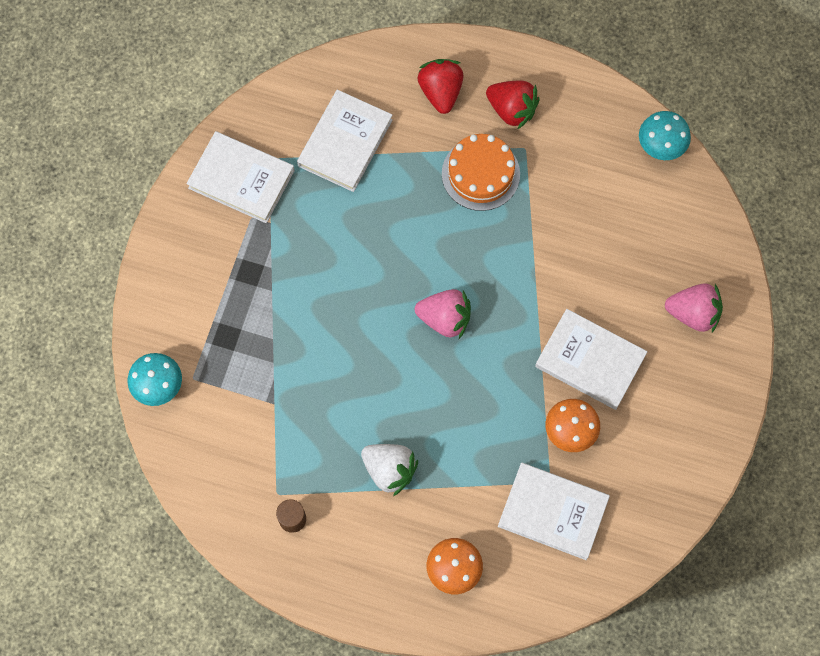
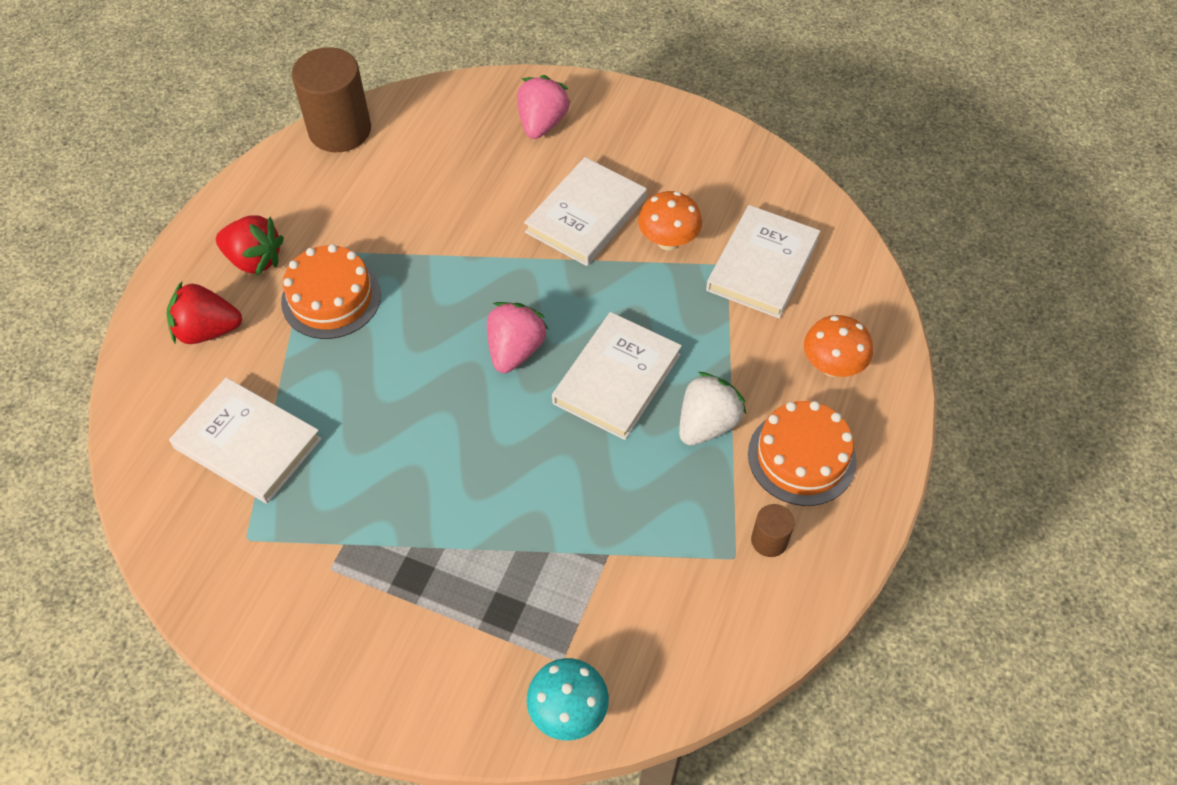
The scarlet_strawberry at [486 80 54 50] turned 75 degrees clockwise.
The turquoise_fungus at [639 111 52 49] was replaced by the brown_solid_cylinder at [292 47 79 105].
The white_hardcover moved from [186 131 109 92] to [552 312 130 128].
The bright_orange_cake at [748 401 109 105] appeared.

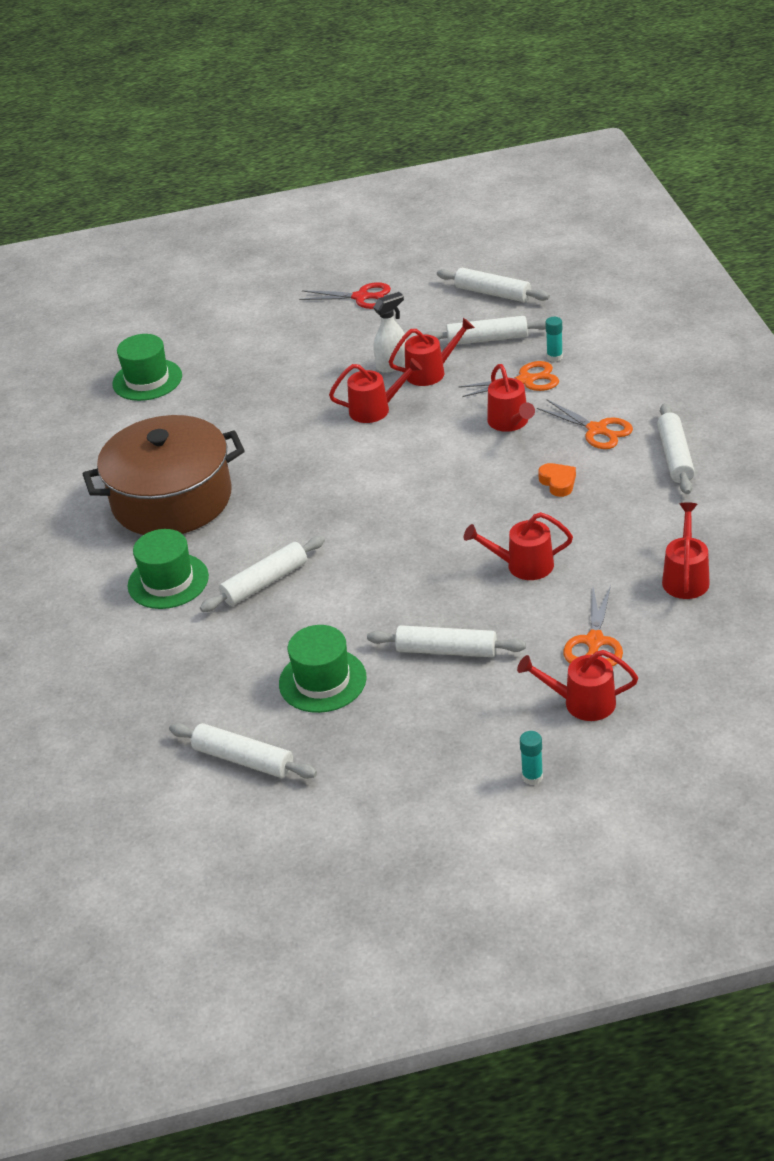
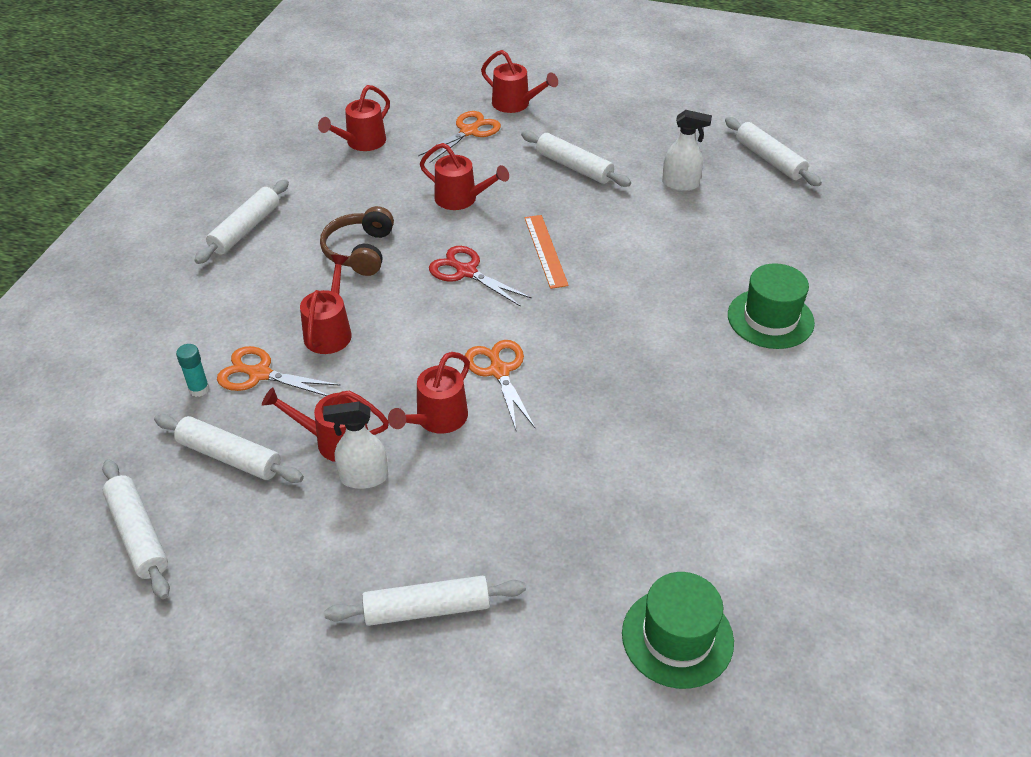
The scarlet_scissors moved from [299 282 92 27] to [429 246 103 61].
The scarlet_watering_can at [329 358 93 65] turned 75 degrees counterclockwise.
The bright_orange_scissors moved from [537 399 96 50] to [465 340 70 90].
The brown_pot at [83 415 162 120] disappeared.
The bright_orange_heart at [538 463 38 34] was replaced by the brown_over-ear_headphones at [320 206 74 70].
The white_dough_roller moved from [200 536 125 76] to [324 576 202 50].
The emerald_top_hat at [279 625 88 88] was replaced by the white_sprayer at [662 110 50 81].
The turquoise_glue_stick at [520 731 23 54] disappeared.
The bright_orange_ruler at [524 215 45 74] appeared.

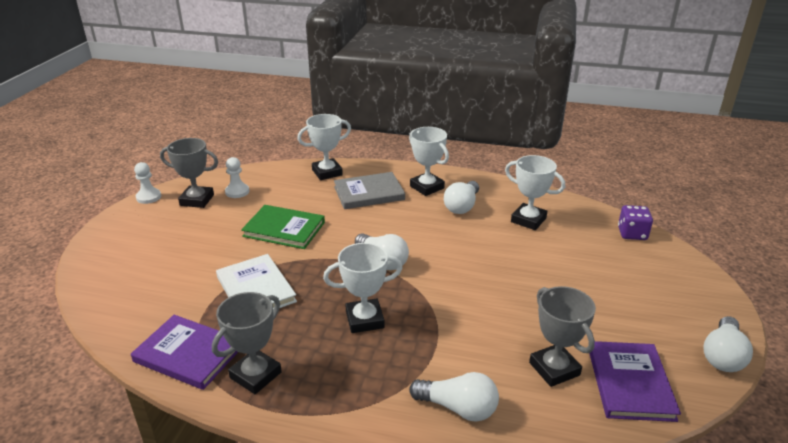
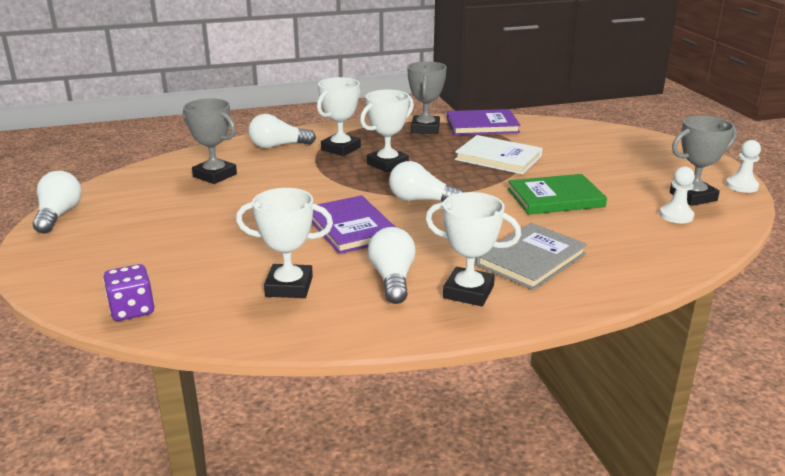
The white_award_cup moved from [297 114 54 66] to [317 77 44 79].
The royal_purple_hardcover moved from [589 341 92 81] to [312 195 83 59].

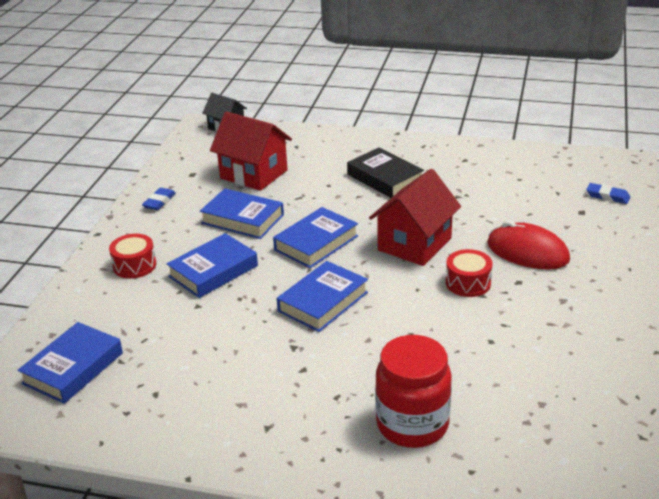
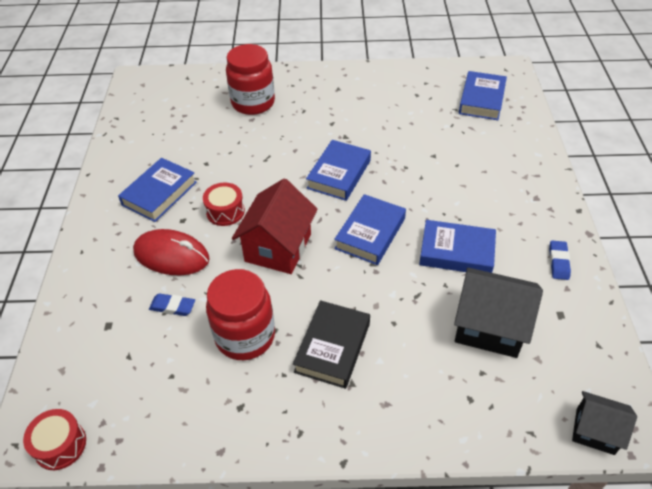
The scarlet_cottage at [210 111 82 80] became the jet-black_cottage at [454 268 89 90].
The jet-black_hardcover at [347 147 77 51] turned 75 degrees clockwise.
The royal_blue_gum_eraser moved from [586 183 44 21] to [149 293 46 23].
The royal_blue_hardcover moved from [166 233 92 65] to [118 158 79 64].
The scarlet_snare_drum moved from [109 234 47 45] to [23 409 63 61].
The scarlet_jam_jar at [206 269 69 91] appeared.

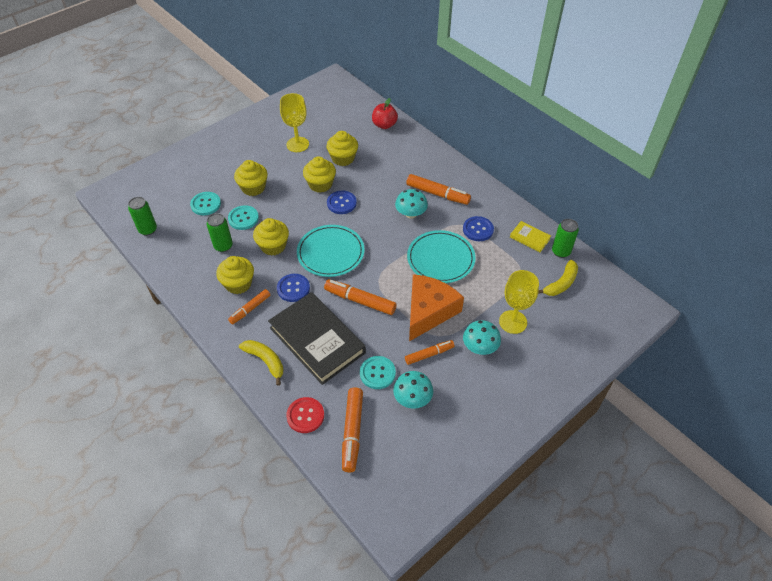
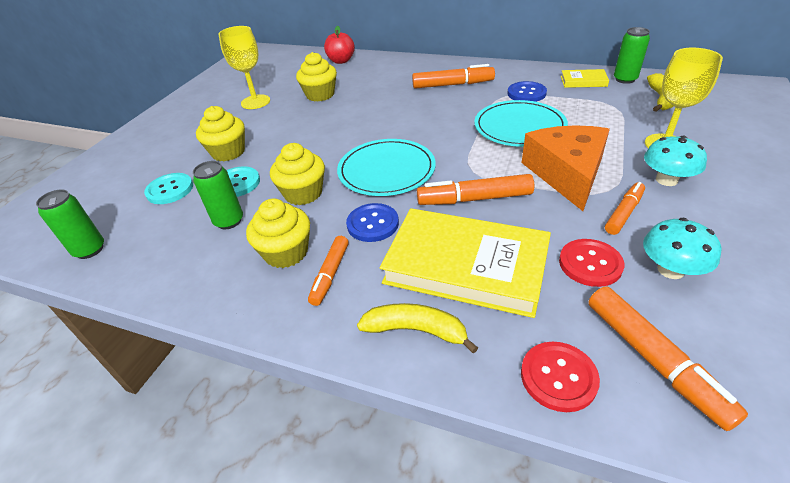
The bright_yellow_cupcake at [303 156 33 37] disappeared.
The turquoise_fungus at [395 189 33 30] disappeared.
The royal_blue_sewing_button at [327 190 30 24] disappeared.
The jet-black_hardcover at [268 292 98 93] became the bright_yellow_hardcover at [380 208 171 110].
The turquoise_sewing_button at [360 356 36 33] became the scarlet_sewing_button at [559 239 65 48].

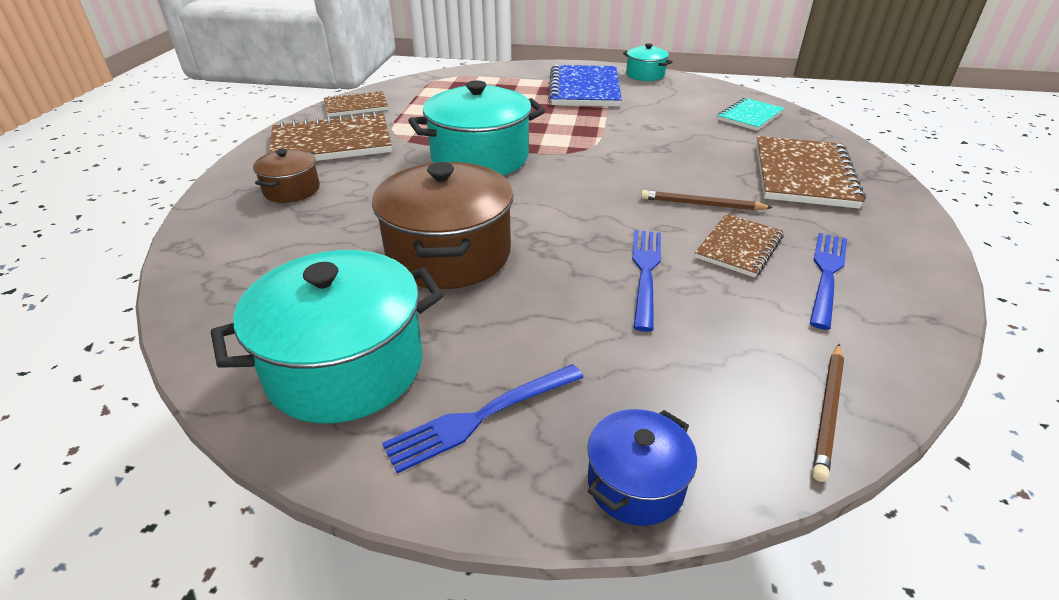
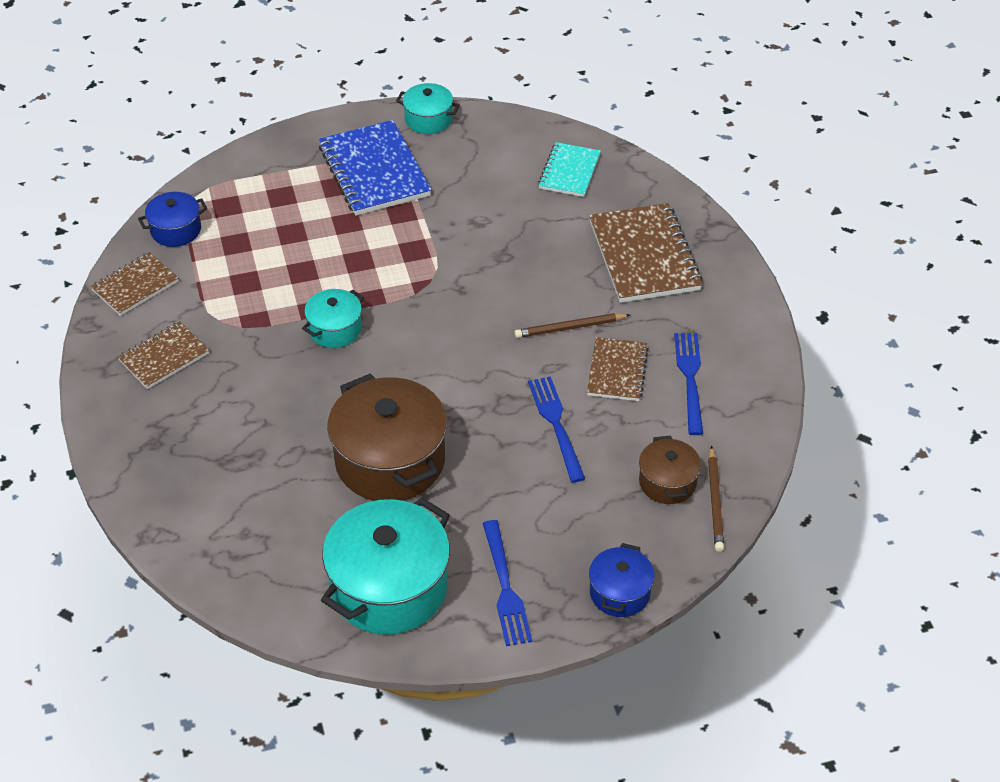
The turquoise_pot at [408 81 137 95] changed to 0.52 times the size.
The brown_exercise_book at [269 112 123 49] changed to 0.59 times the size.
The brown_pot moved from [253 149 67 54] to [639 435 62 69].
The royal_blue_fork at [382 364 202 109] turned 45 degrees counterclockwise.
The royal_blue_pot at [138 192 69 55] appeared.

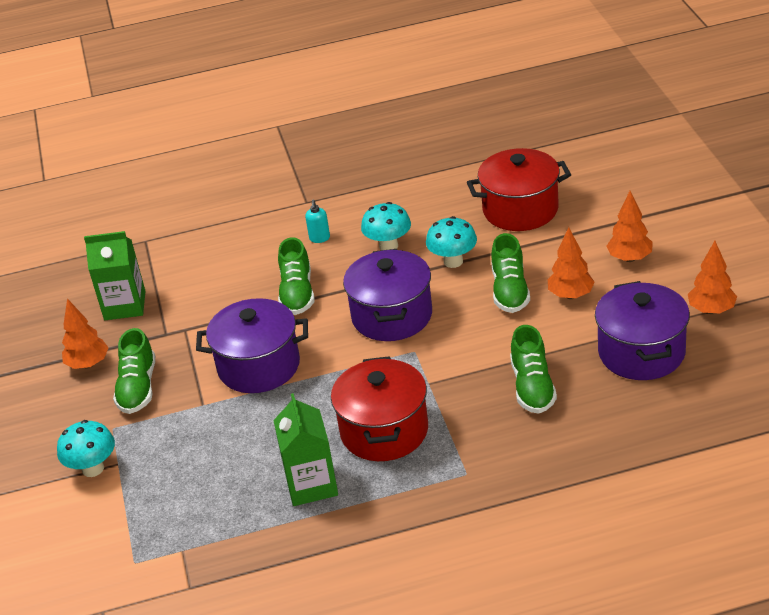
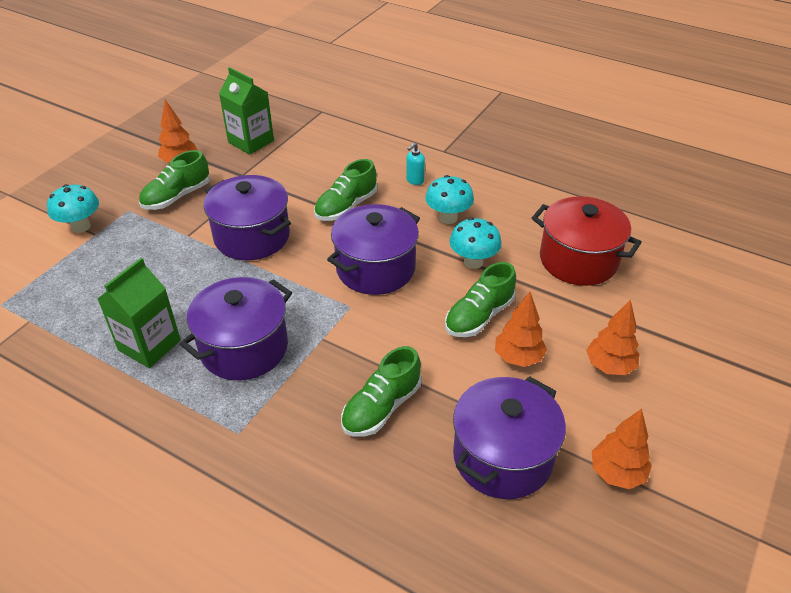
The scarlet_pot at [331 356 97 105] became the royal_purple_pot at [180 277 112 103].

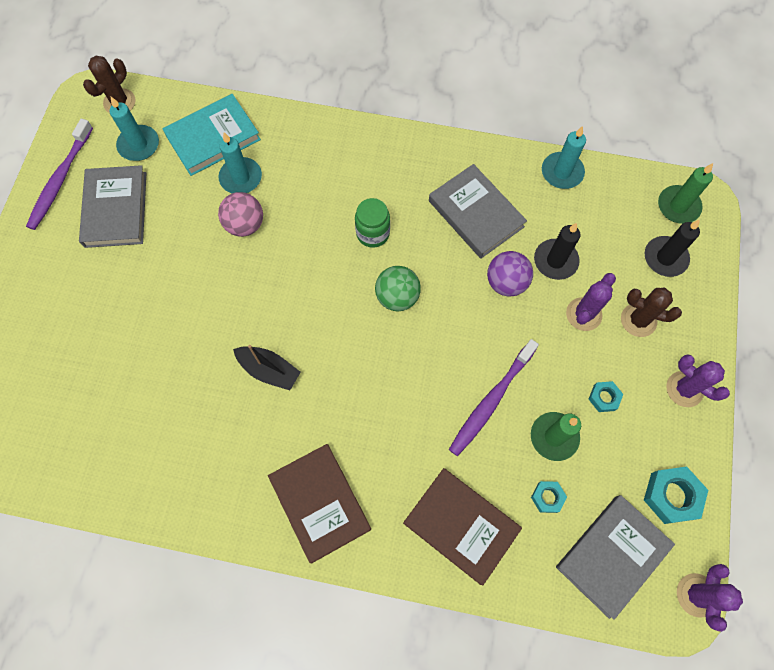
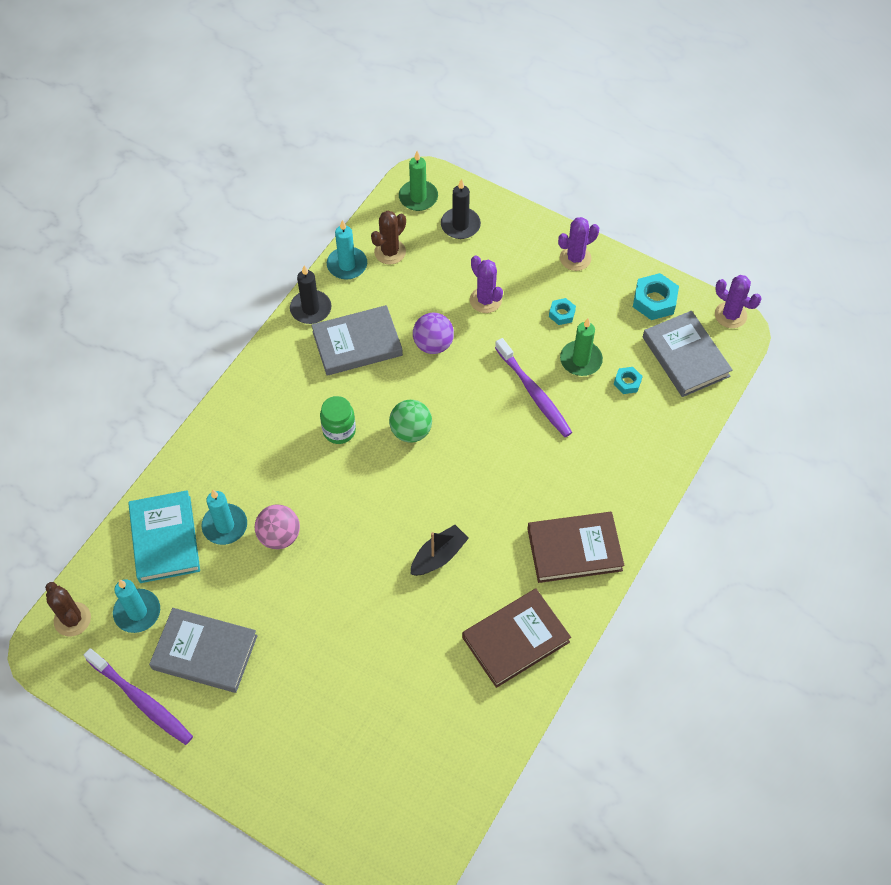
The jet-black_pillar_candle moved from [534 223 47 57] to [290 265 41 59].
The brown_cactus moved from [621 287 61 50] to [371 211 35 53].
The brown_hardcover moved from [403 468 119 117] to [462 588 109 100].

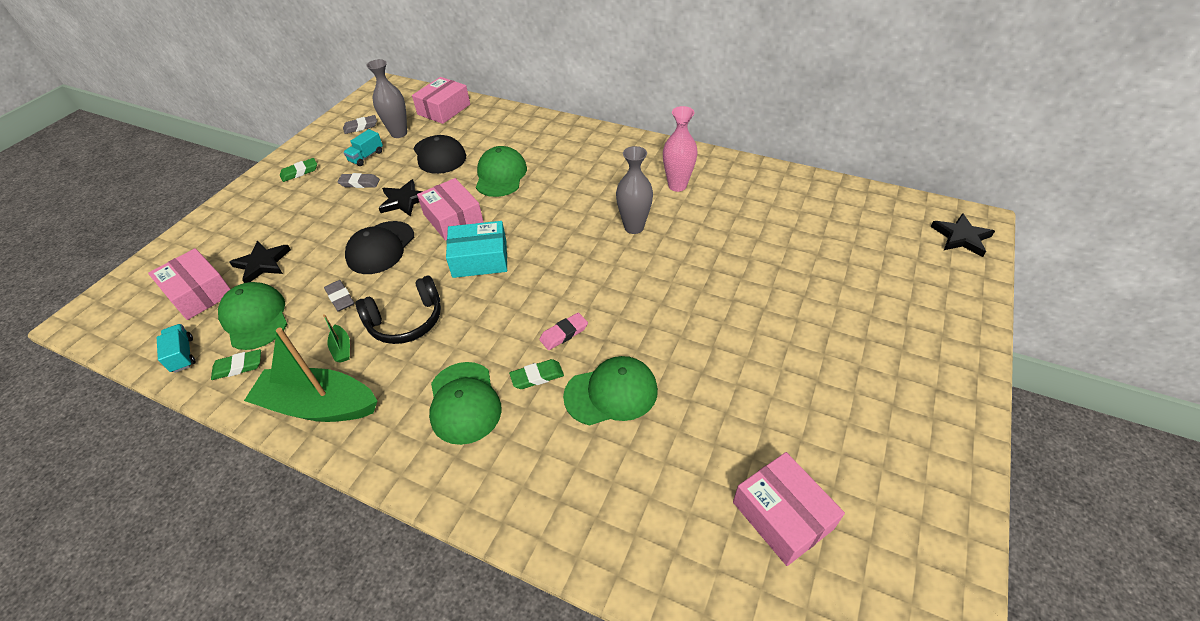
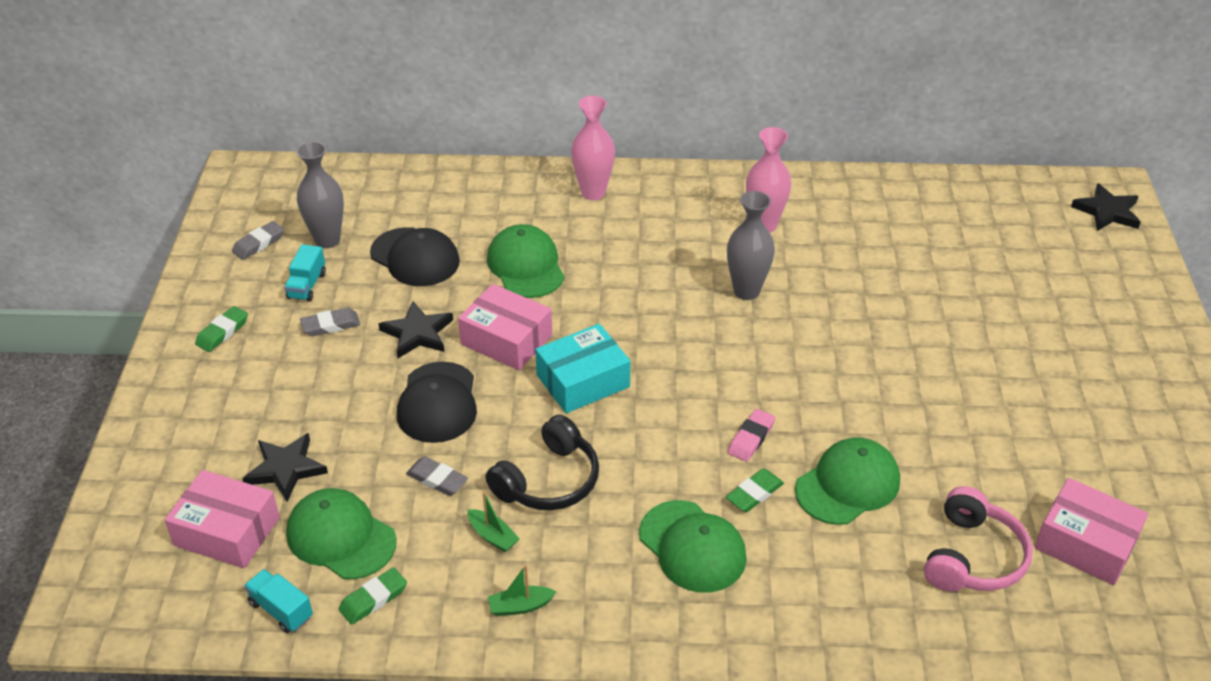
The rosy_parcel at [412 77 58 47] disappeared.
The emerald_toy_boat at [244 328 133 94] changed to 0.40 times the size.
The rosy_tall_vase at [571 96 44 104] appeared.
The rosy_over-ear_headphones at [924 486 109 106] appeared.

